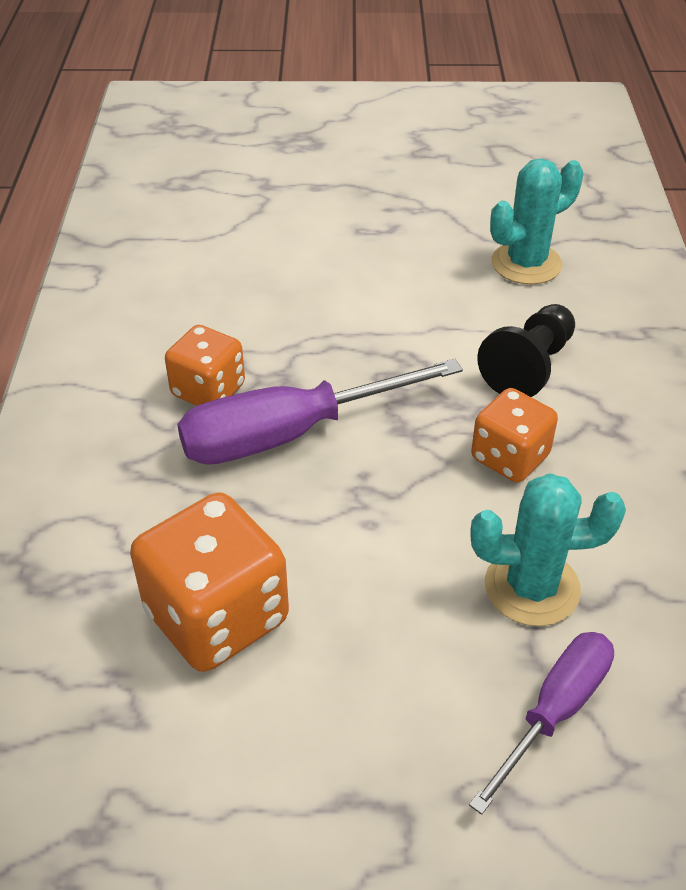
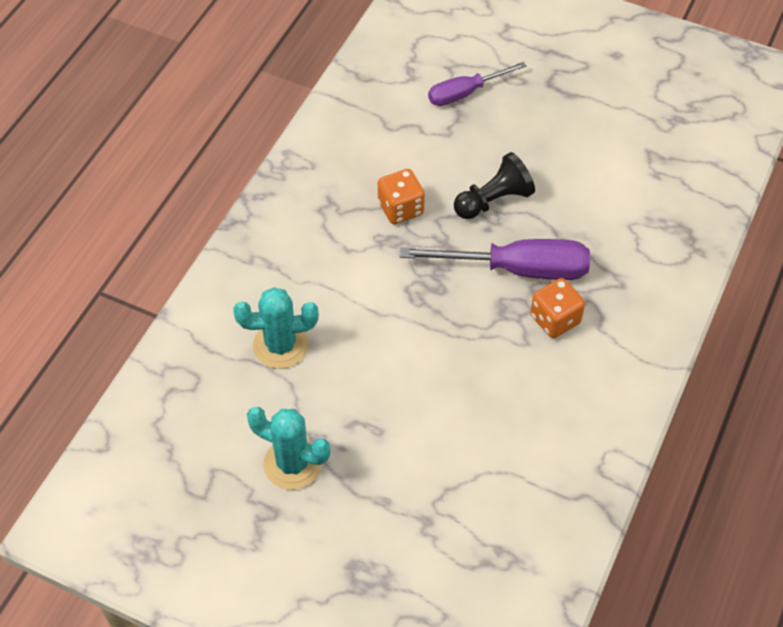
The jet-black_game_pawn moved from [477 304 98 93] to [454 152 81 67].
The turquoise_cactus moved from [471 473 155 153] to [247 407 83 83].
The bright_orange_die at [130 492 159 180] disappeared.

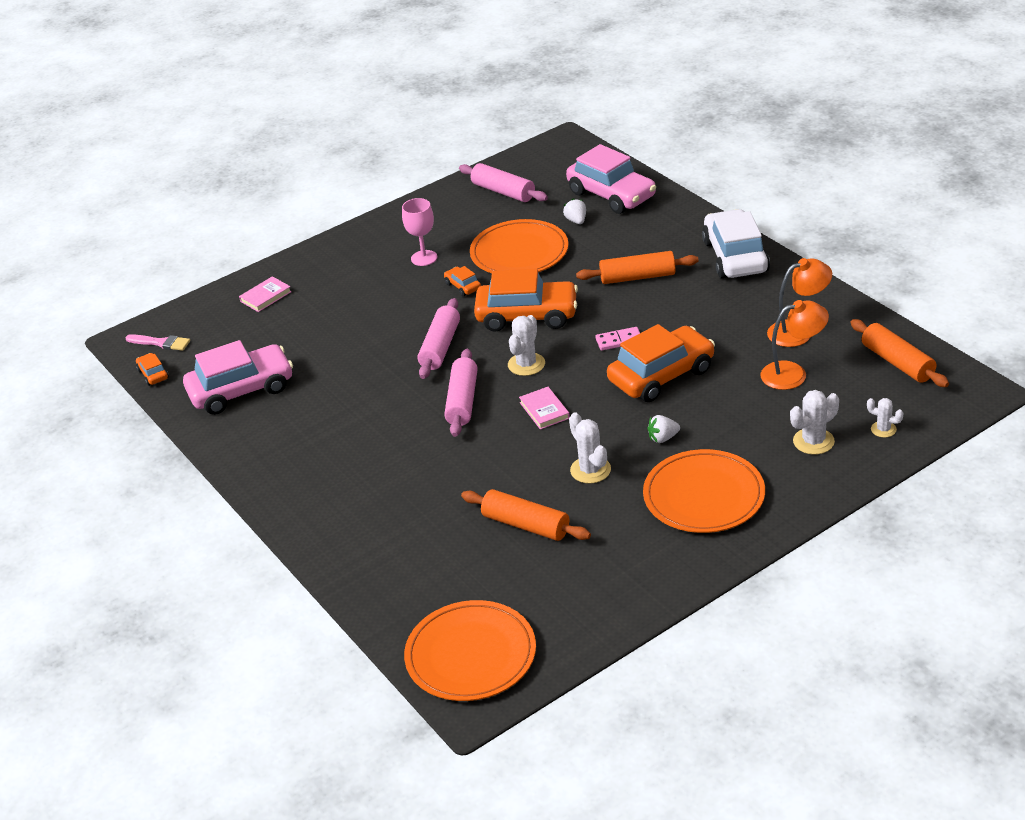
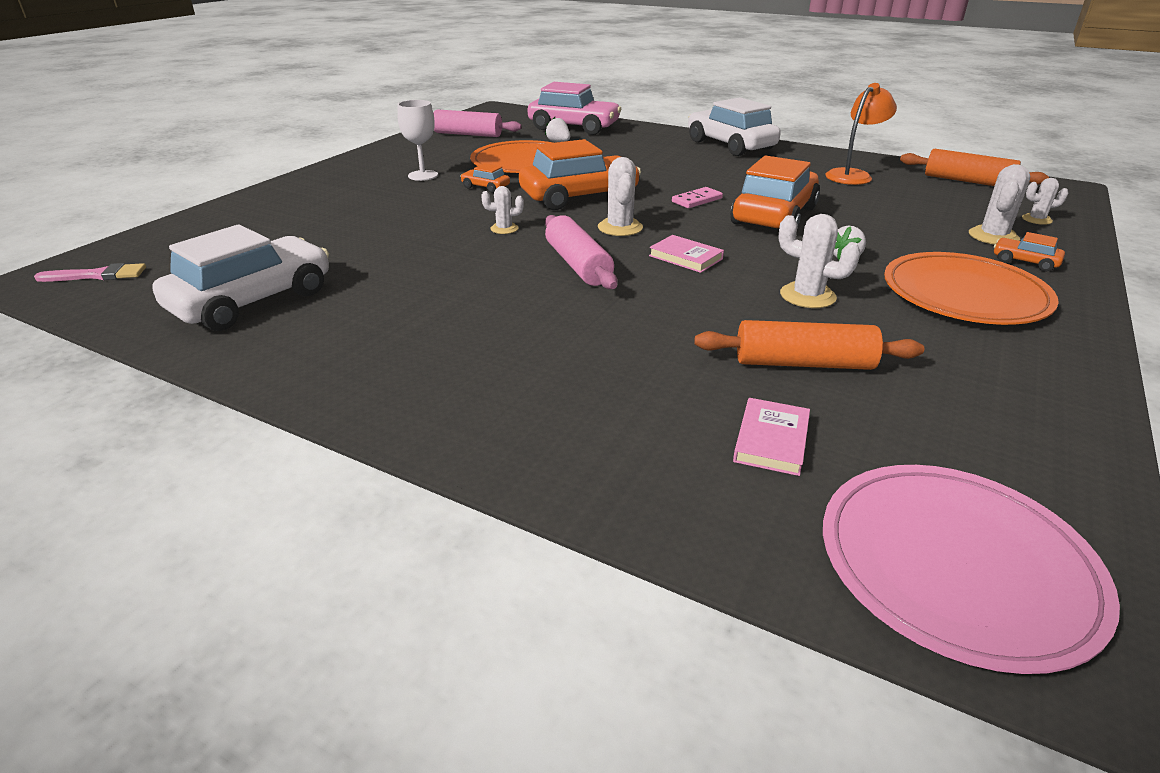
The rosy_chalice at [402 198 35 68] became the white_chalice at [397 100 41 81].
The bright_orange_dough_roller at [576 251 123 33] disappeared.
The rosy_hardcover moved from [239 276 53 36] to [733 398 77 78].
The rosy_dough_roller at [418 298 42 81] was replaced by the white_cactus at [481 186 43 48].
The bright_orange_lamp at [760 300 69 90] disappeared.
The rosy_car at [183 340 110 75] became the white_car at [152 224 177 107].
The bright_orange_car moved from [136 353 33 33] to [994 232 71 39].
The bright_orange_plate at [404 600 132 101] became the rosy_plate at [823 465 297 209].

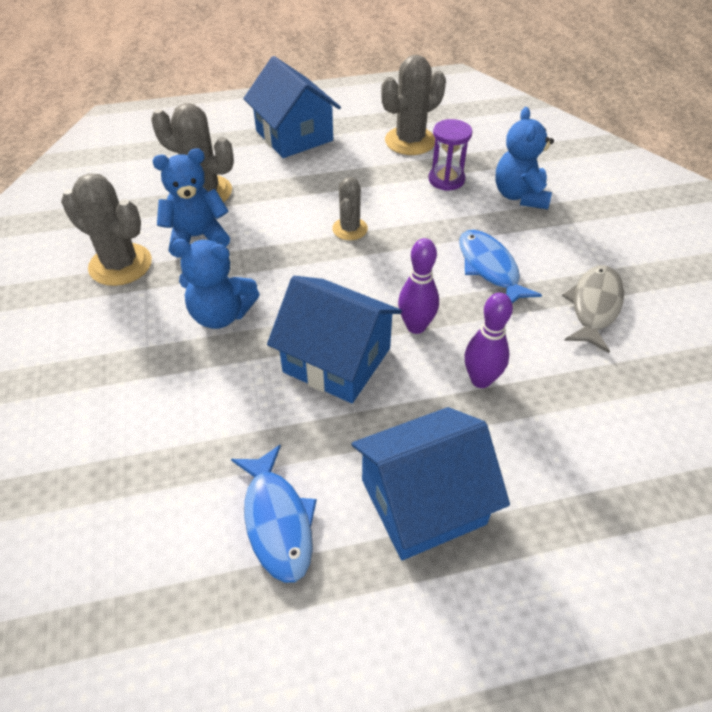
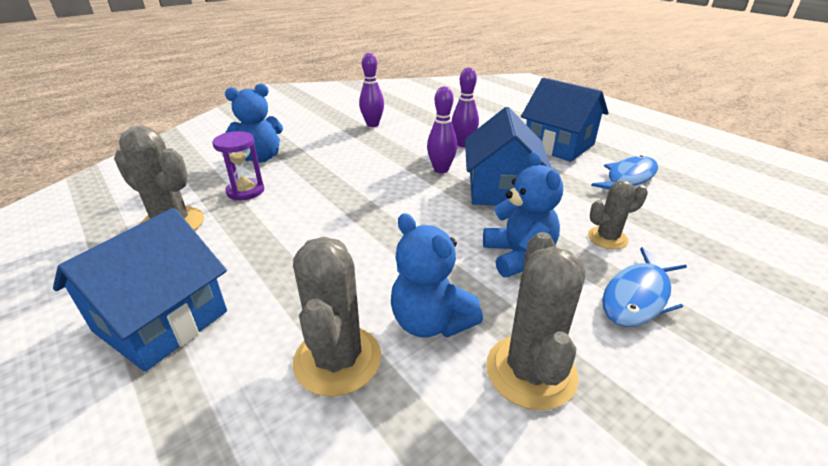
The grey_cactus moved from [332 177 36 63] to [588 180 60 69].
The royal_blue_toy_fish moved from [459 230 83 73] to [602 247 85 80].
The grey_toy_fish at [562 265 62 88] was replaced by the royal_purple_bowling_pin at [359 53 25 74].

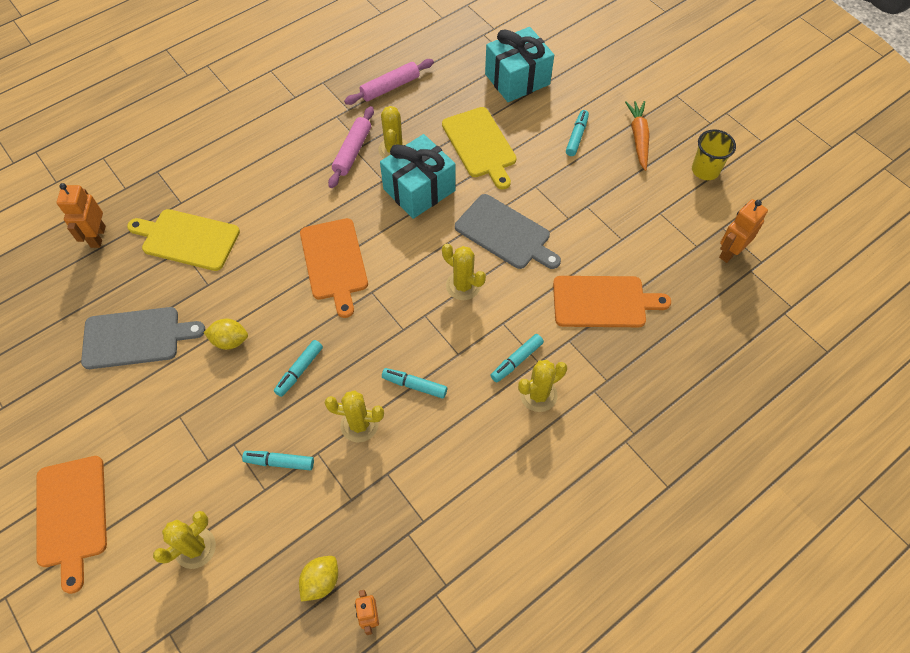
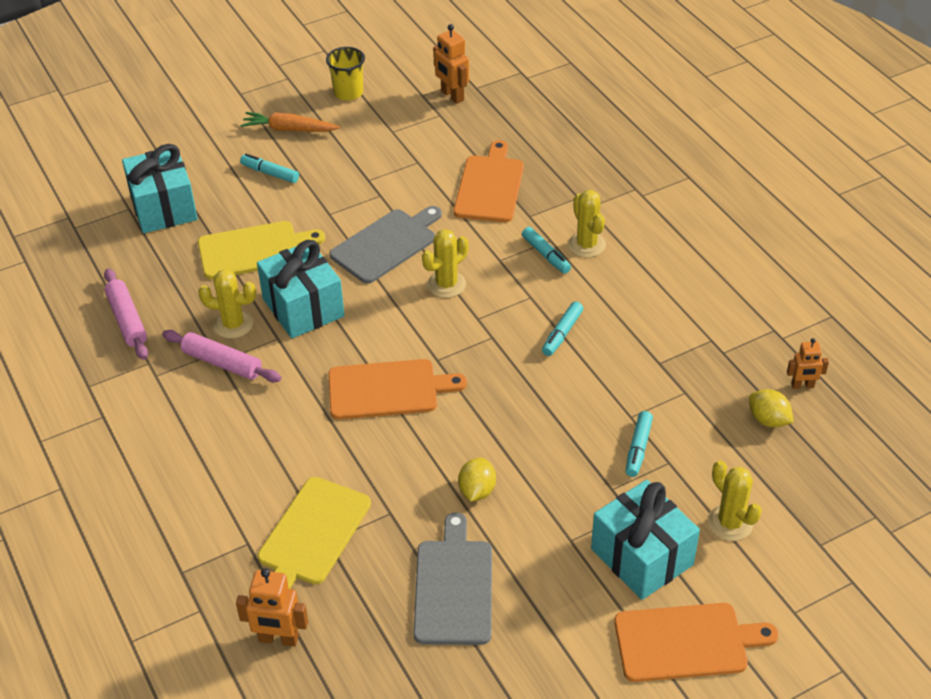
The turquoise_marker_pen at [274 340 49 57] disappeared.
The bright_yellow_cactus at [325 390 59 52] disappeared.
The turquoise_wrapped_gift at [591 480 109 120] appeared.

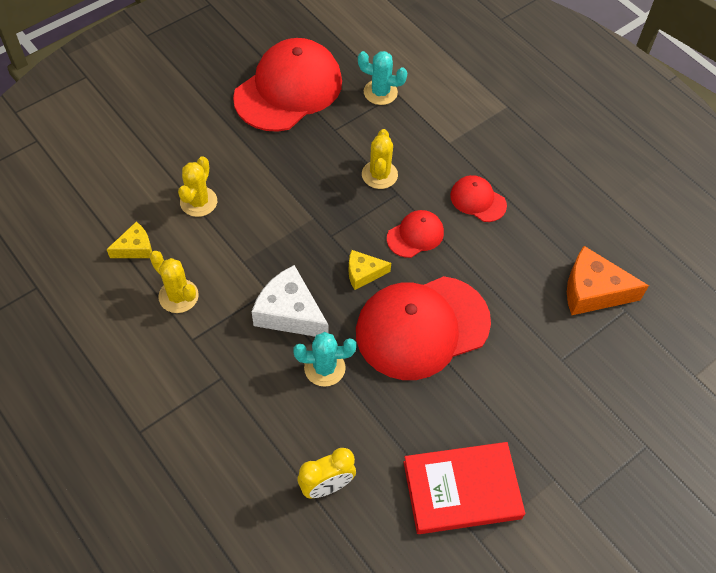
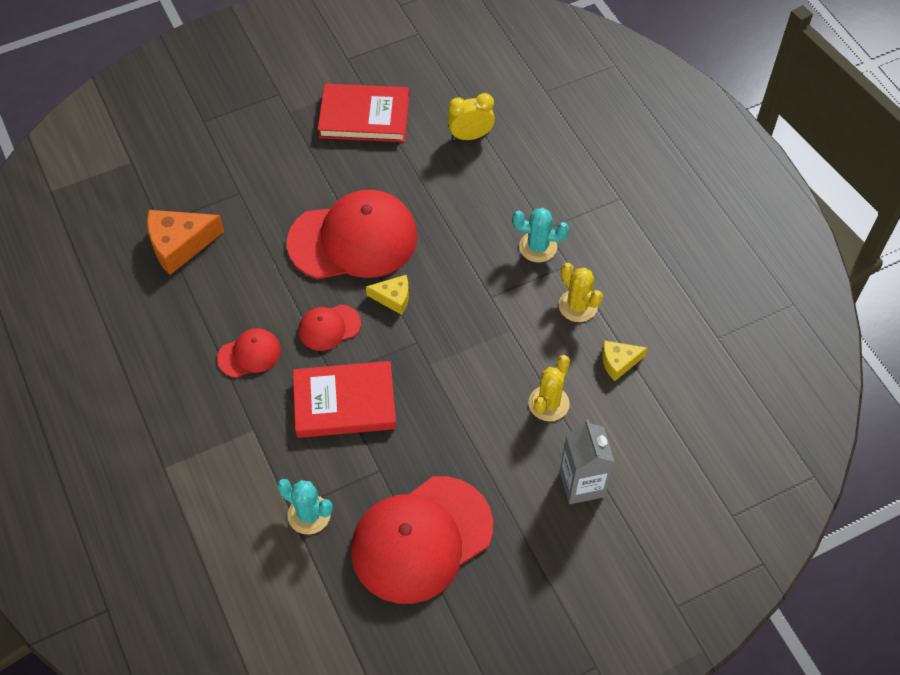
The bright_yellow_cactus at [362 129 36 60] was replaced by the scarlet_hardcover at [293 361 103 77].
The scarlet_peaked_cap at [450 175 57 47] turned 75 degrees counterclockwise.
The bright_orange_cheese at [567 246 82 69] turned 135 degrees clockwise.
The white_cheese at [252 265 76 72] disappeared.
The turquoise_cactus moved from [293 332 63 55] to [512 208 57 54].
The grey_juice_carton at [560 419 55 85] appeared.

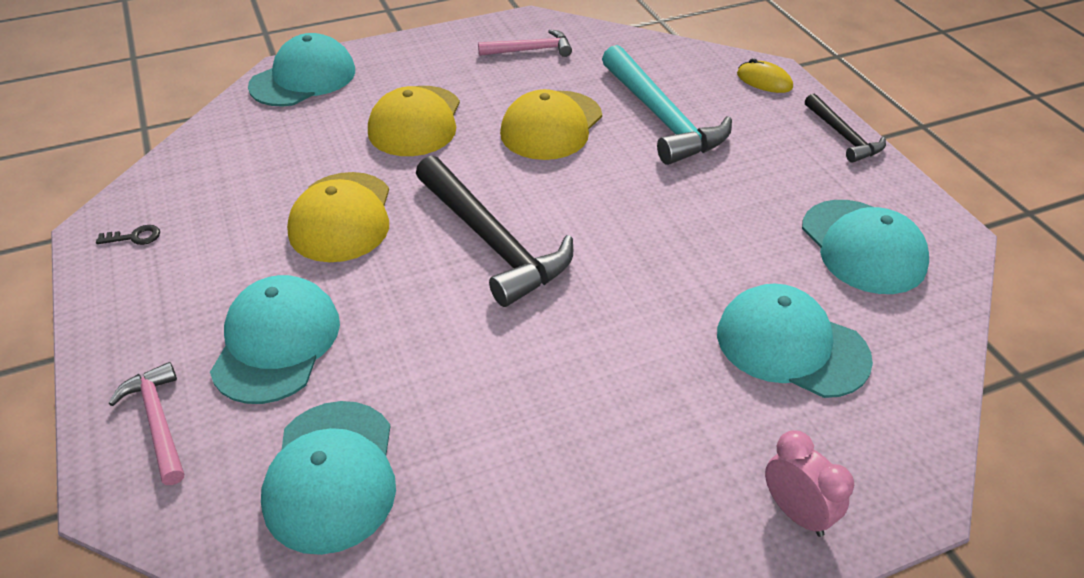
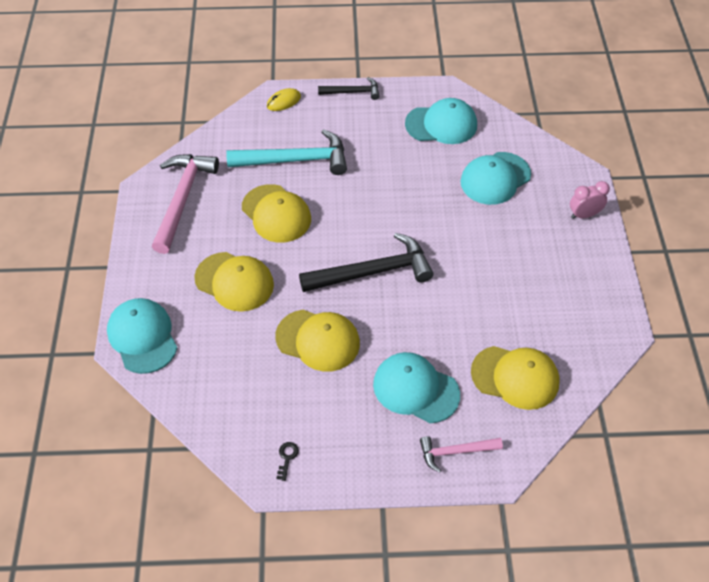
The rosy_carpenter's_hammer at [478 29 94 28] changed to 1.83 times the size.
The turquoise_peaked_cap at [261 401 135 154] became the bright_yellow_peaked_cap at [471 346 89 64].

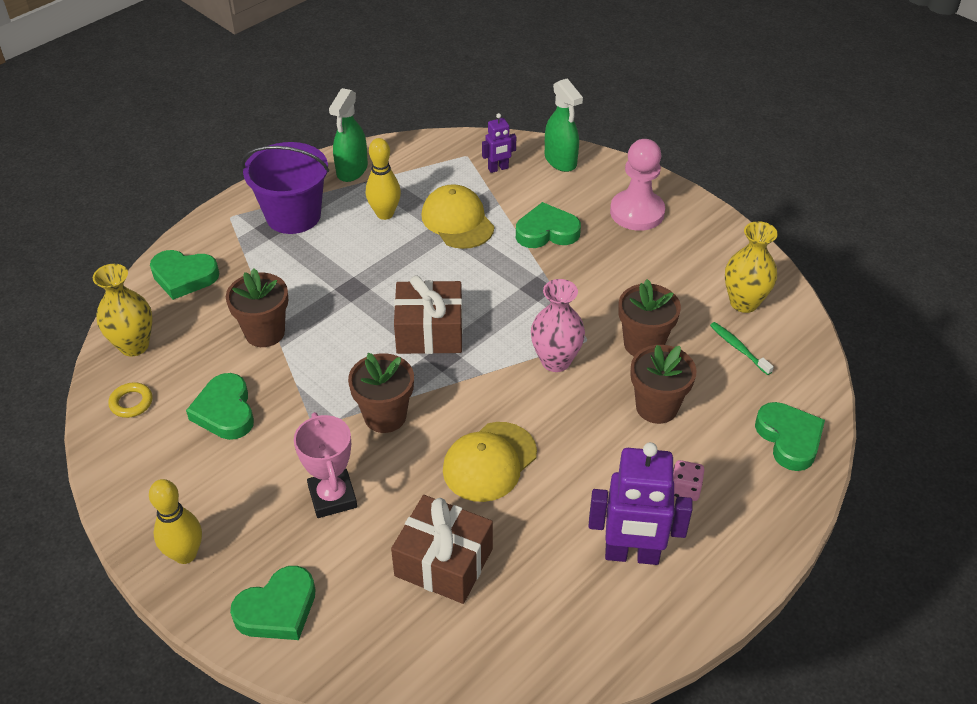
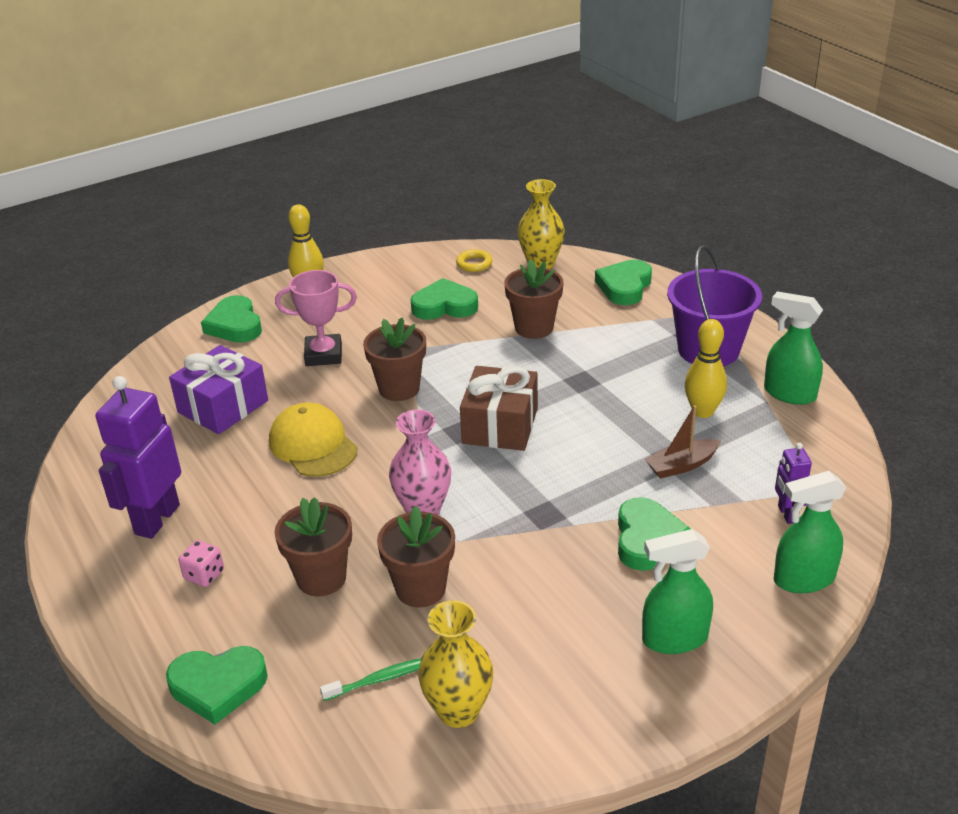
The rosy_game_pawn at [610 139 55 92] was replaced by the emerald_sprayer at [642 529 71 125].
The bright_yellow_peaked_cap at [421 184 73 65] was replaced by the brown_toy_boat at [645 405 76 74].
The brown_wrapped_gift at [391 495 102 109] became the royal_purple_wrapped_gift at [169 345 99 89].

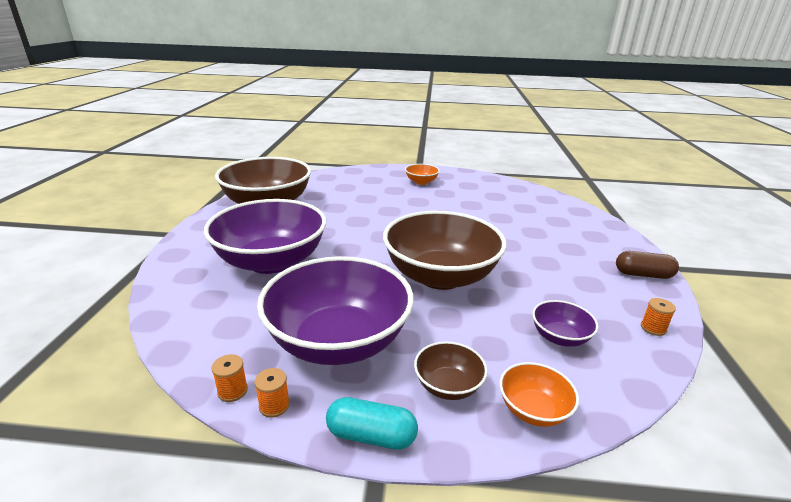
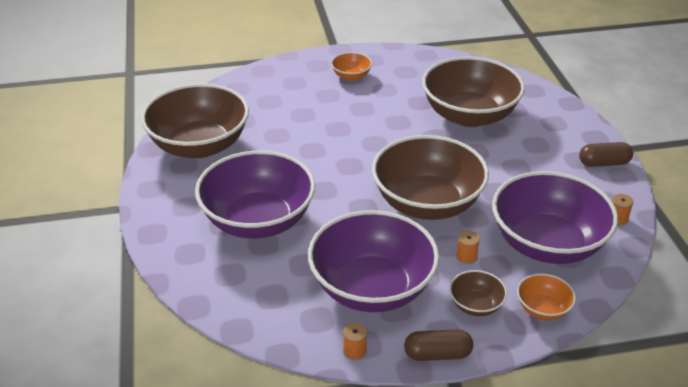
The royal_purple_serving_bowl at [532 300 66 47] changed to 2.28 times the size.
The bright_orange_bobbin moved from [212 354 36 48] to [456 231 24 33].
The turquoise_capsule at [326 397 92 53] became the brown_capsule at [404 329 69 32].
The brown_serving_bowl at [422 57 103 70] appeared.

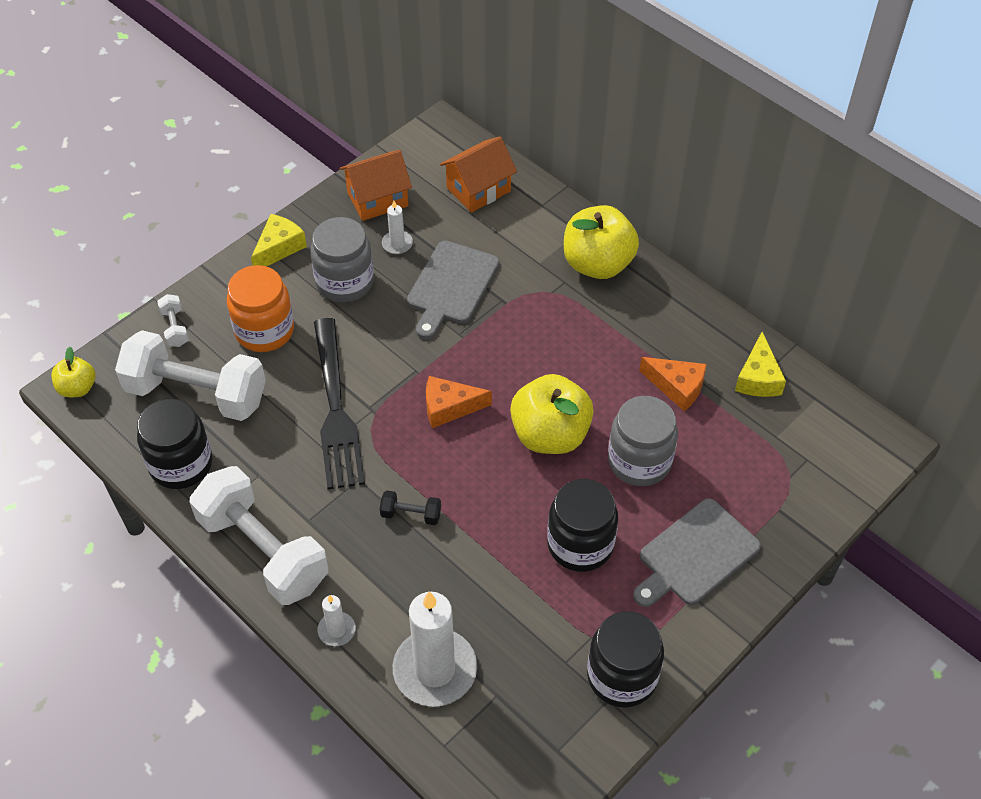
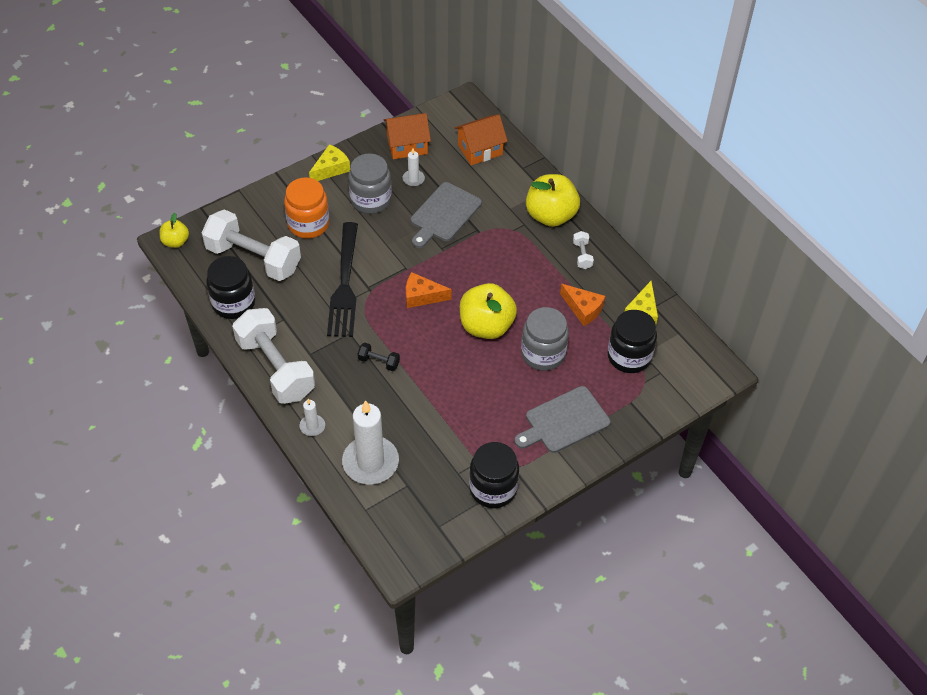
The white_dumbbell moved from [157 294 32 53] to [573 231 21 38].
The jet-black_jam_jar moved from [547 479 71 93] to [608 310 49 63].

